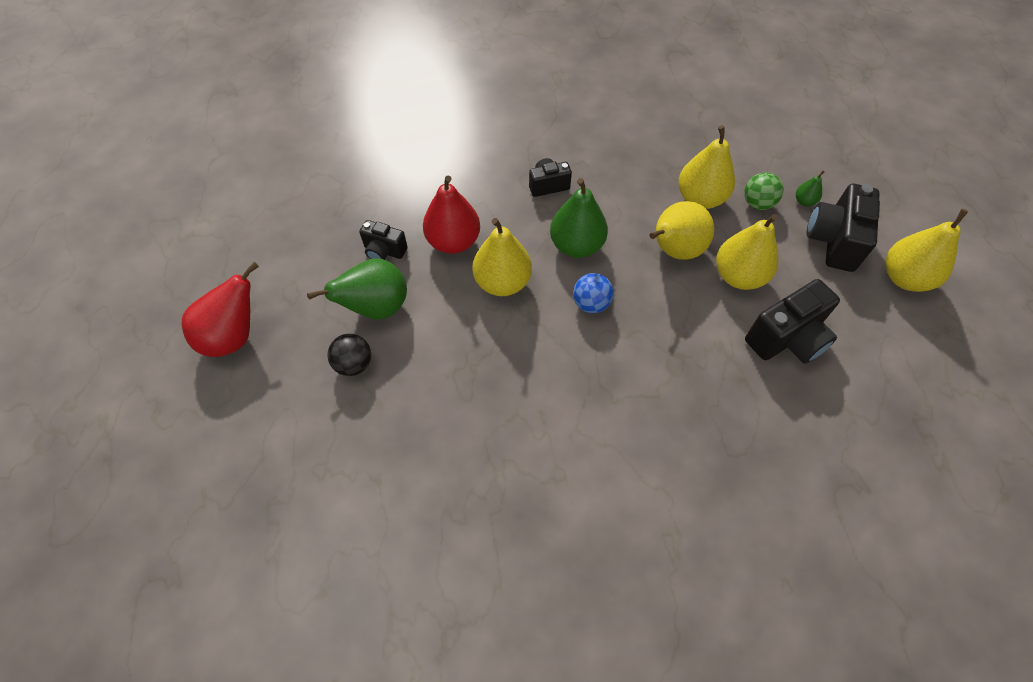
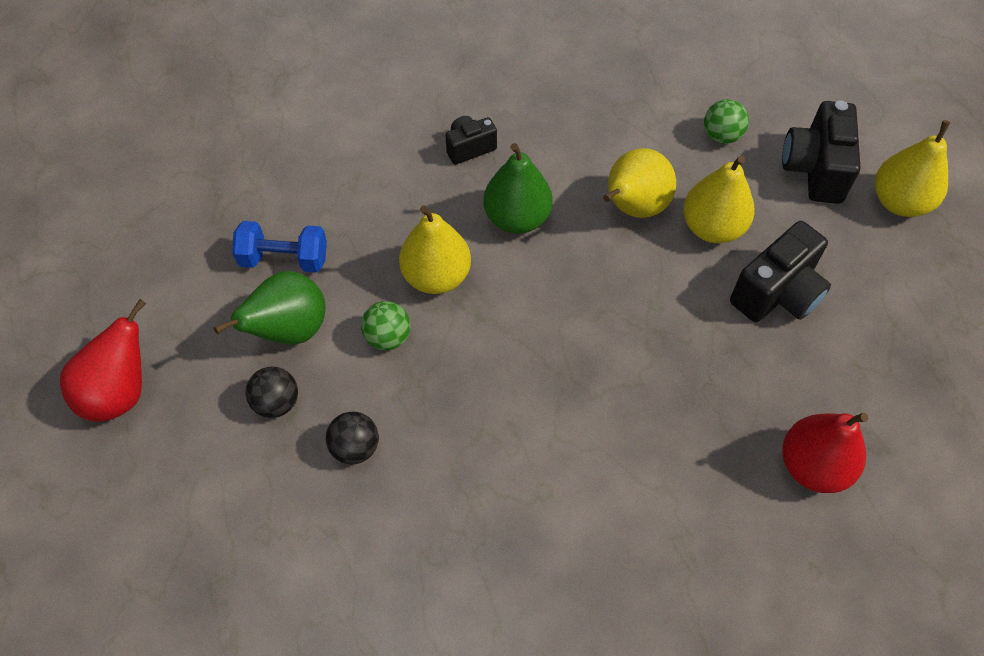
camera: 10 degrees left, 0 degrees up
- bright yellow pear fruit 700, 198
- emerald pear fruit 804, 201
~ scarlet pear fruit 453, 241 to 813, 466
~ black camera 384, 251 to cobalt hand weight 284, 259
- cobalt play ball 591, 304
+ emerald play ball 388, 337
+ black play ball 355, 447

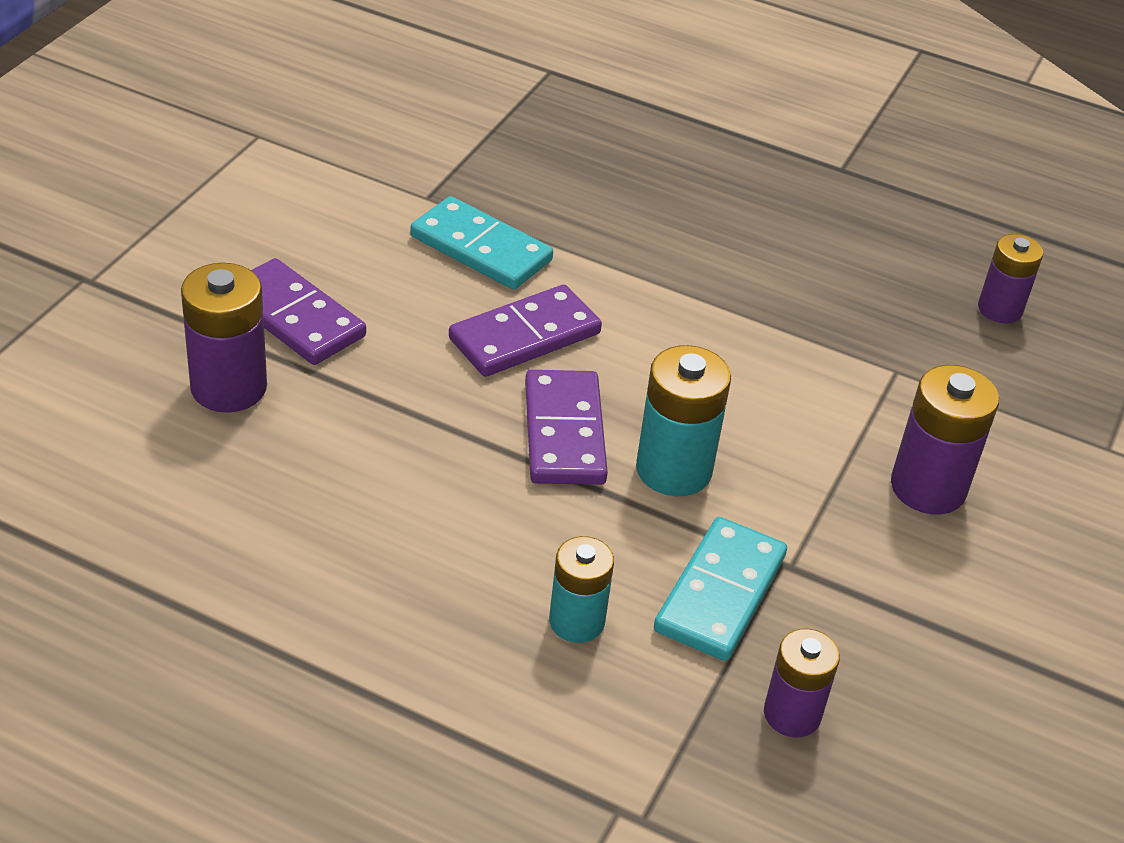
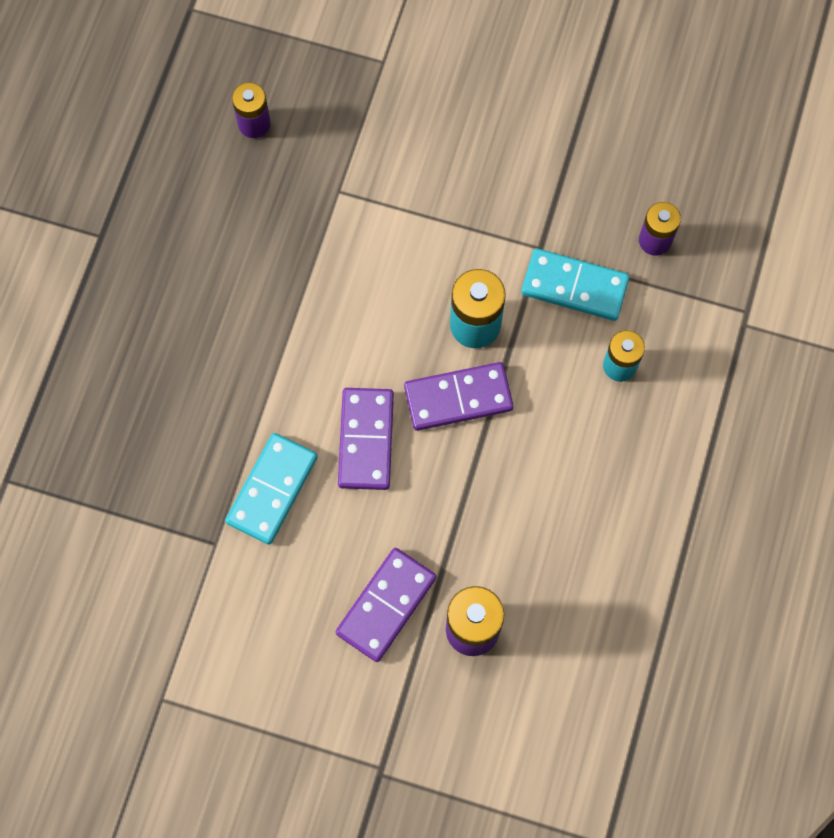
camera: 95 degrees left, 30 degrees up
~ purple domino piece 525, 336 = 366, 440 45 degrees clockwise
- purple power cell 928, 488

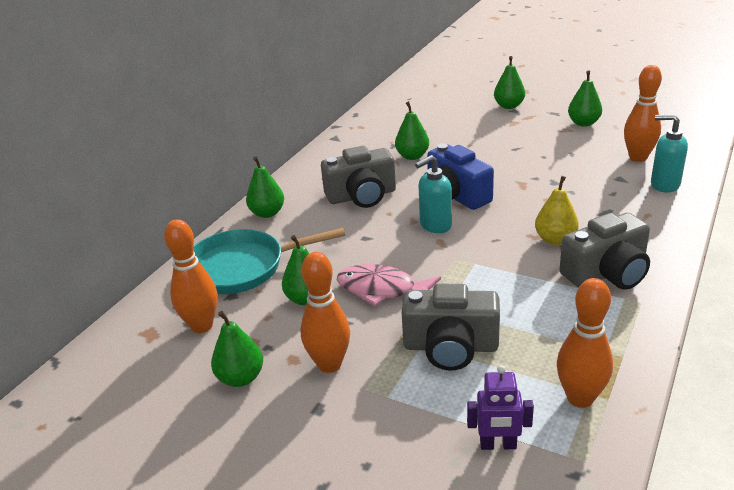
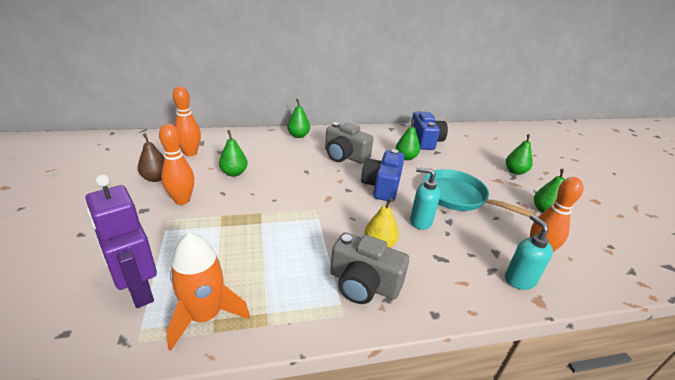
camera: 45 degrees right, 0 degrees up
~ turquoise soap dispenser 435, 225 to 420, 221
~ turquoise skillet 243, 267 to 458, 197
- pink toy fish 382, 289
~ orange-coloured bowling pin 580, 398 to orange-coloured rocket 205, 316
- gray camera 450, 347
~ emerald pear fruit 241, 378 to dark brown pear fruit 156, 178
~ purple robot 498, 445 = 138, 290 x1.80
+ cobalt camera 425, 141

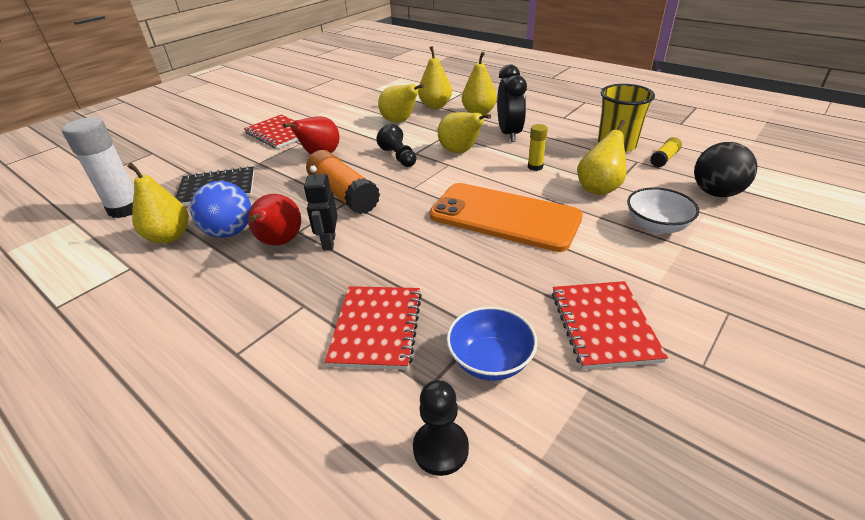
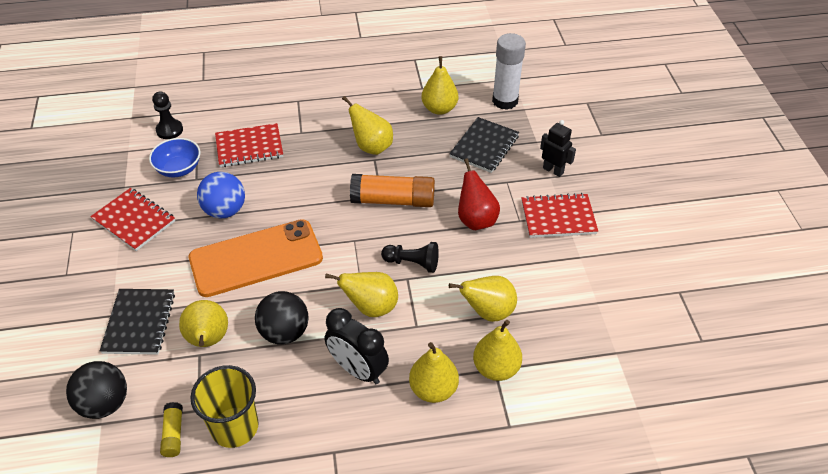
camera: 130 degrees right, 10 degrees up
~ bright yellow glue stick 535, 167 to black play ball 284, 332
~ black robot 328, 242 to 553, 170
~ cobalt play ball 230, 232 to 225, 210
~ pure white serving bowl 656, 226 to black notepad 139, 323
~ scarlet pear fruit 279, 242 to bright yellow pear fruit 371, 147
~ scarlet notepad 376, 328 = 249, 147 60 degrees counterclockwise

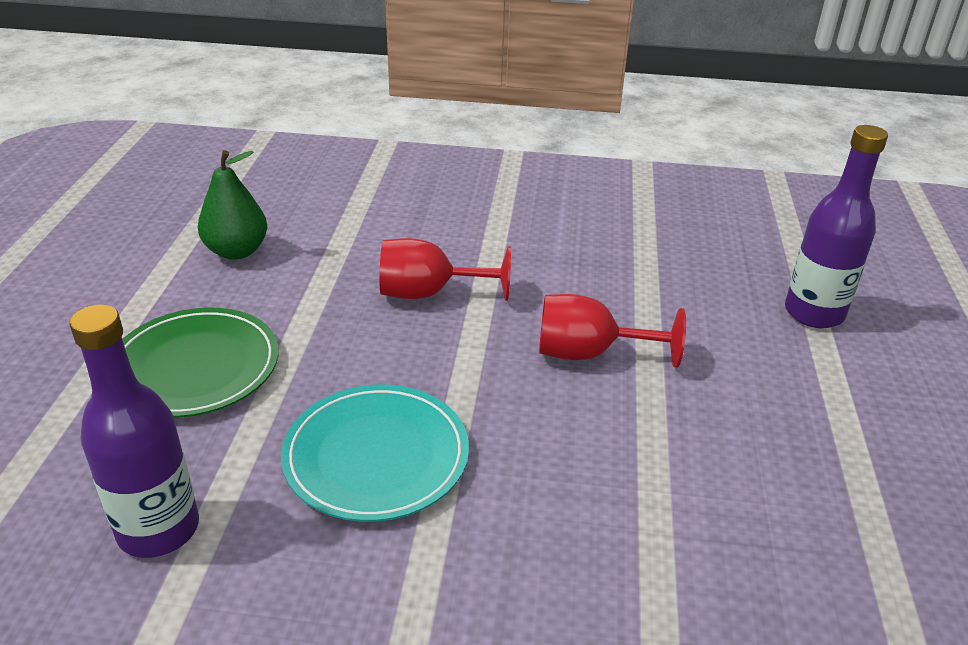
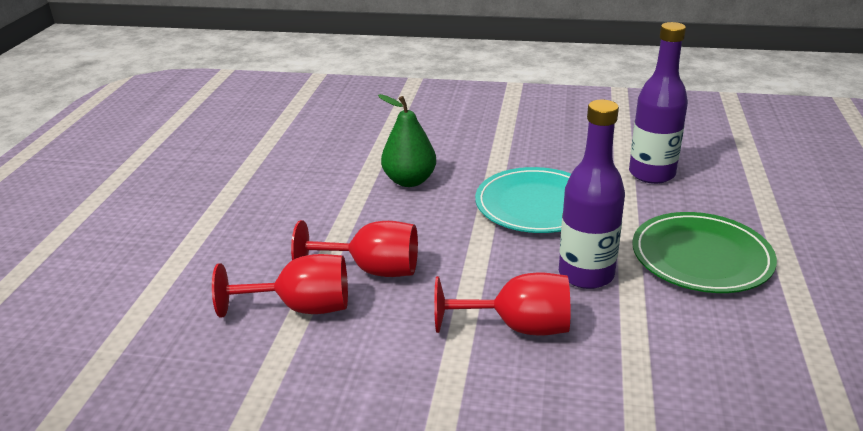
camera: 175 degrees left, 5 degrees down
~ purple bottle 814, 313 to 586, 274
~ emerald pear fruit 237, 251 to 409, 181
+ scarlet goblet 301, 308

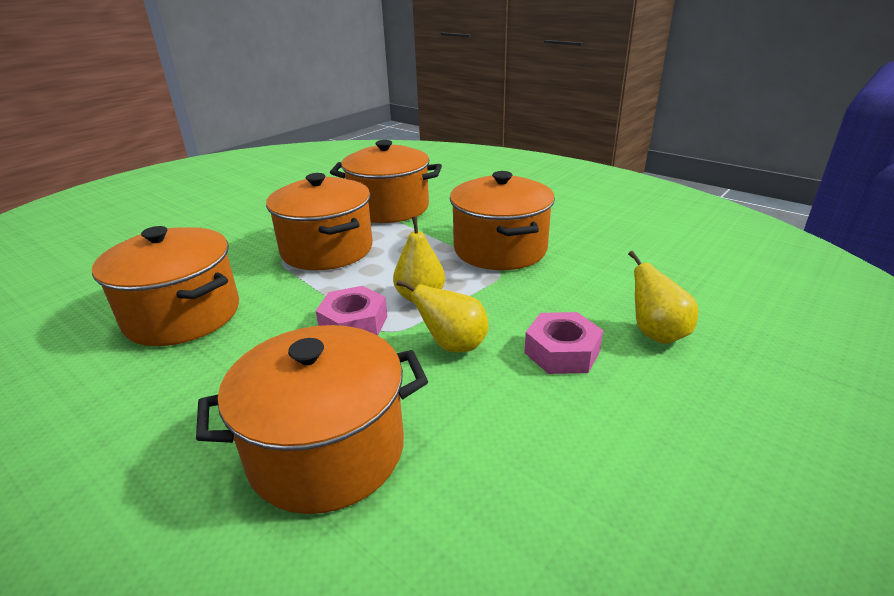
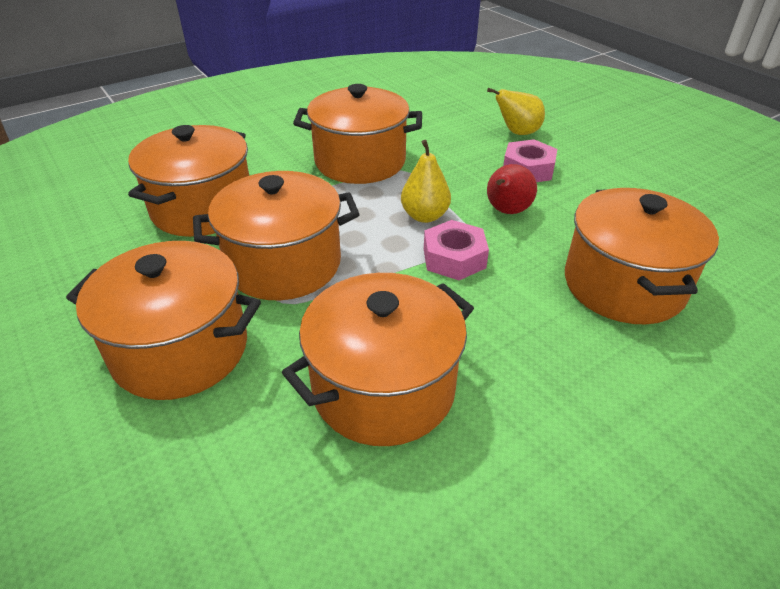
camera: 75 degrees left, 10 degrees up
~ bright yellow pear fruit 453, 345 to scarlet pear fruit 506, 211
+ orange-coloured pot 180, 349

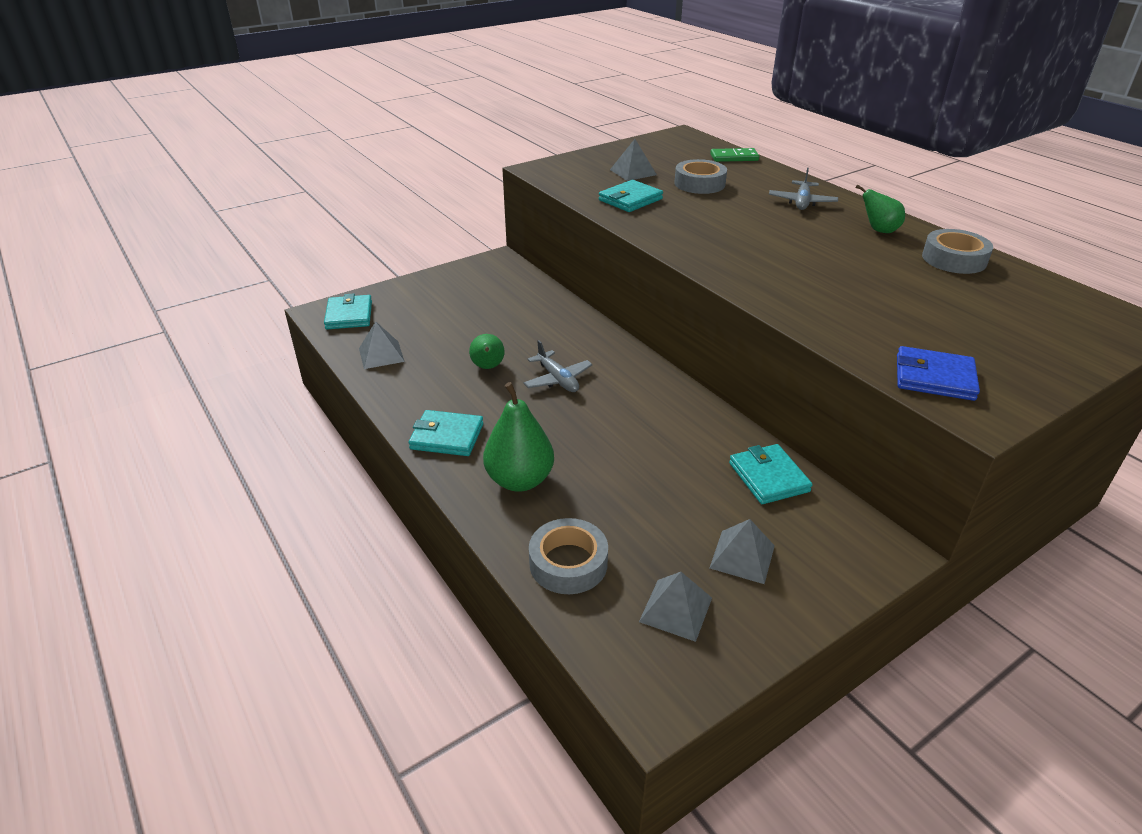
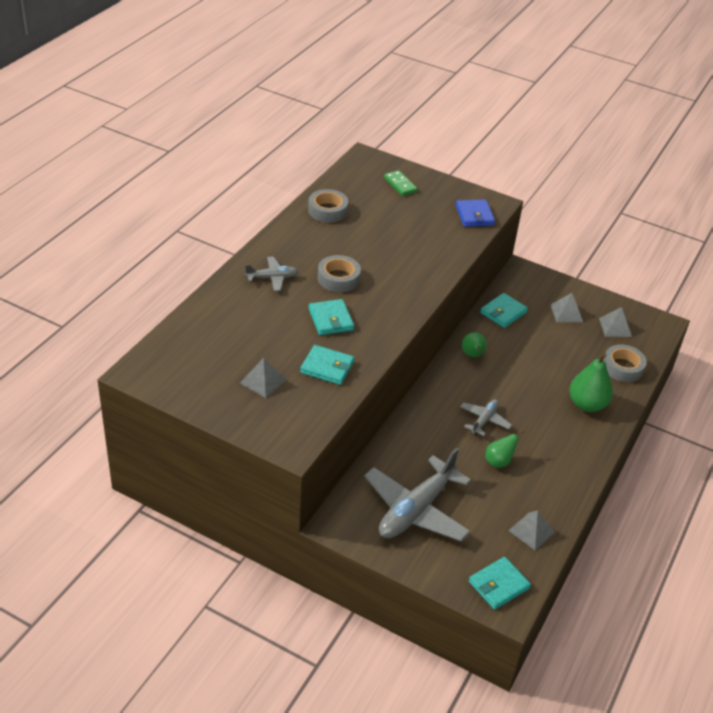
camera: 120 degrees left, 5 degrees up
~ emerald domino piece 734, 157 to 400, 185
~ gray tape 699, 184 to 338, 278
~ emerald pear fruit 879, 230 to 473, 355
~ turquoise wallet 447, 436 to 330, 319
+ gray toy plane 416, 510

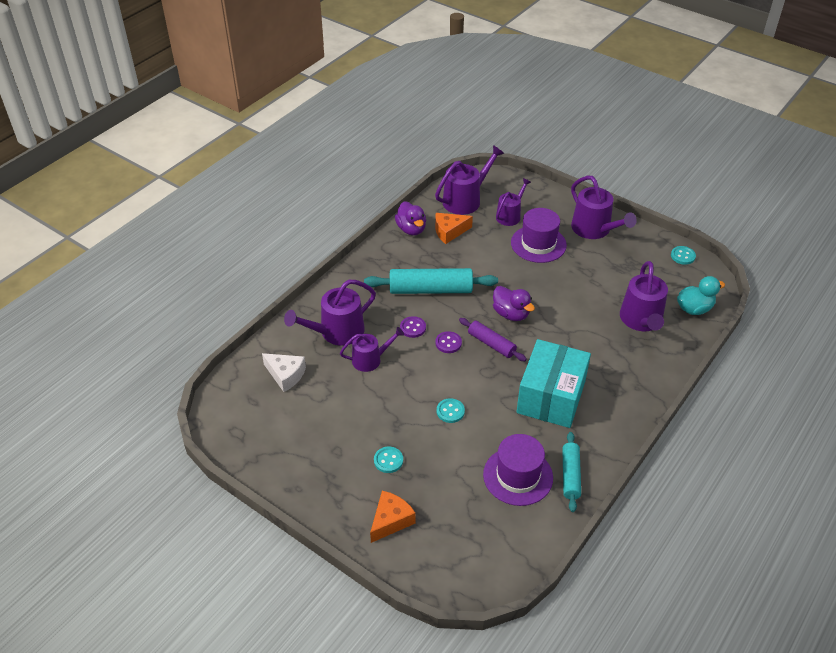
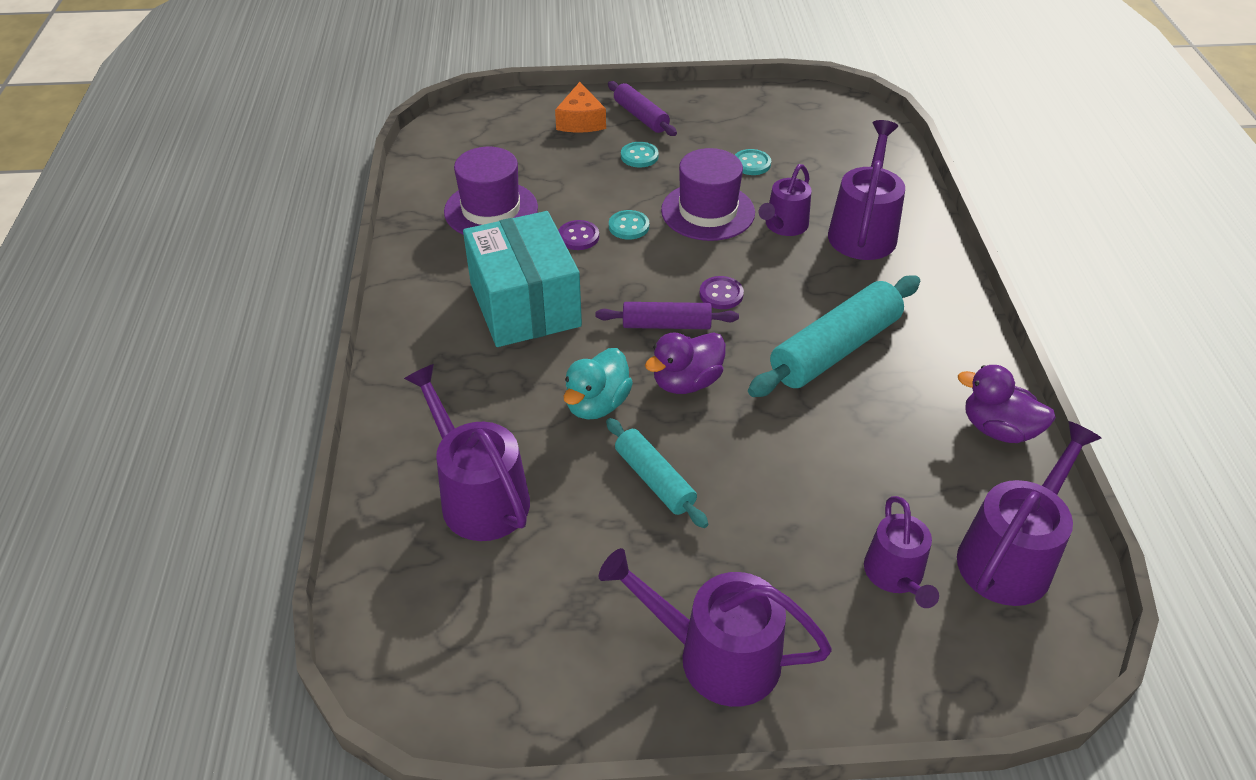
camera: 140 degrees right, 0 degrees up
~ purple sprinkling can 465, 200 = 1010, 556 150 degrees counterclockwise
~ purple top hat 538, 244 to 708, 211
- orange-coloured cheese wedge 449, 232
~ turquoise sewing button 683, 256 to 751, 164
~ turquoise rubber duck 694, 309 to 597, 404
~ purple rubber duck 511, 314 = 686, 382 45 degrees counterclockwise
~ purple sewing button 413, 328 to 578, 237
- pure white cheese wedge 286, 375
~ turquoise pastry roller 570, 475 to 654, 480
+ purple pastry roller 641, 116

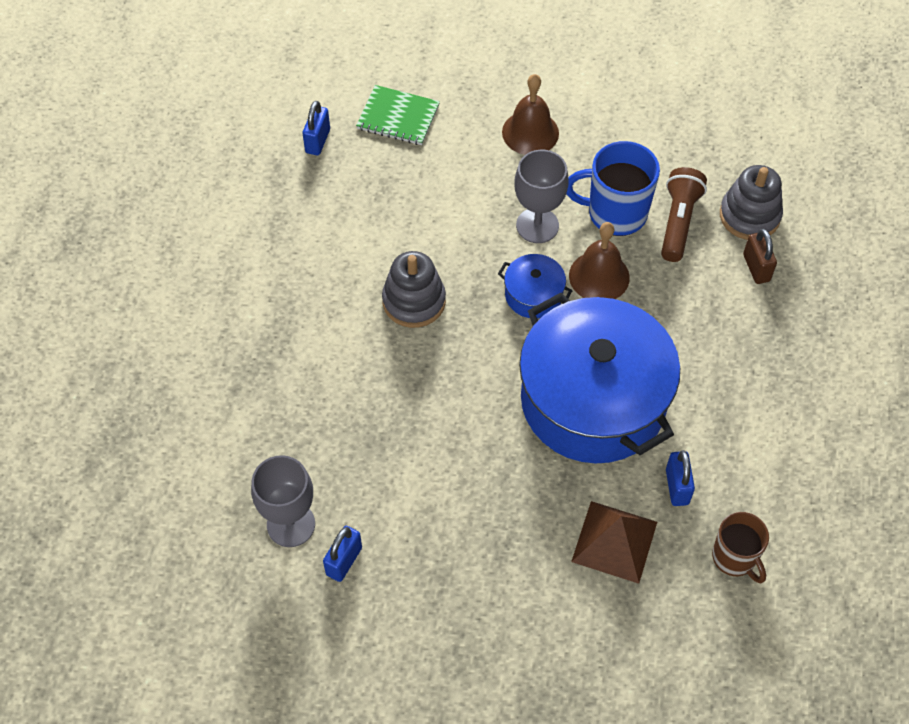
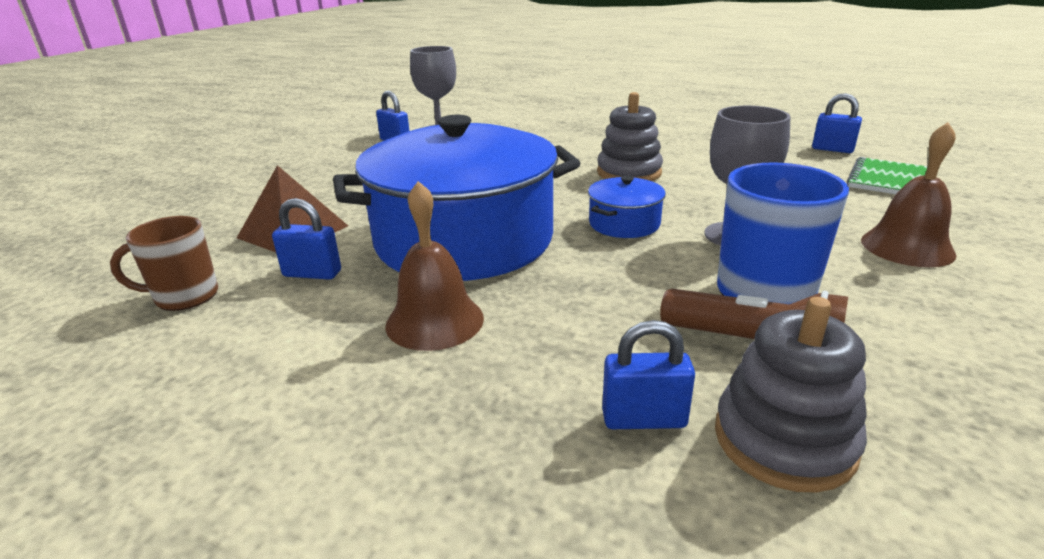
camera: 105 degrees right, 30 degrees down
~ dark brown school bell 599, 276 to 435, 321
~ dark brown lock 756, 268 to cobalt lock 644, 419

